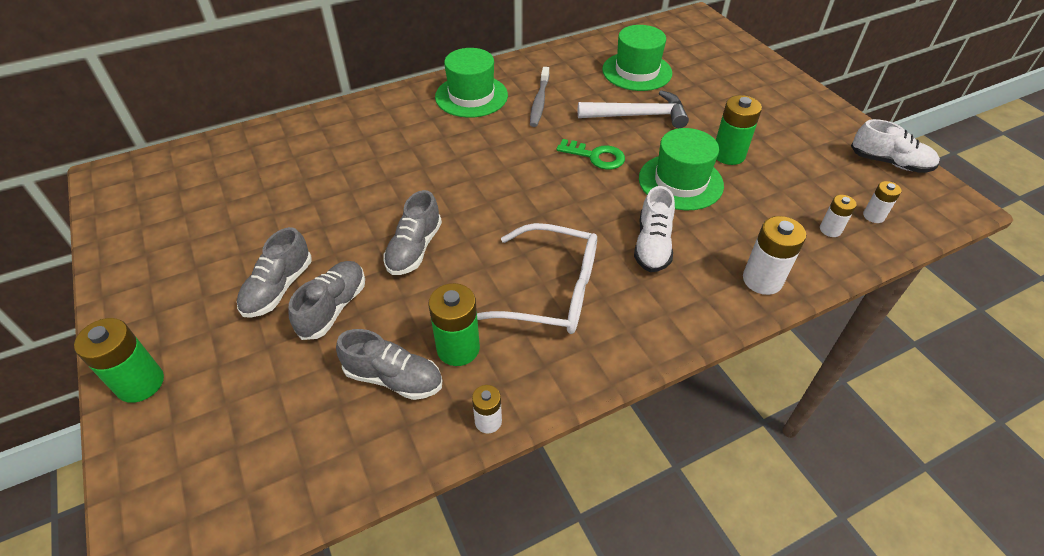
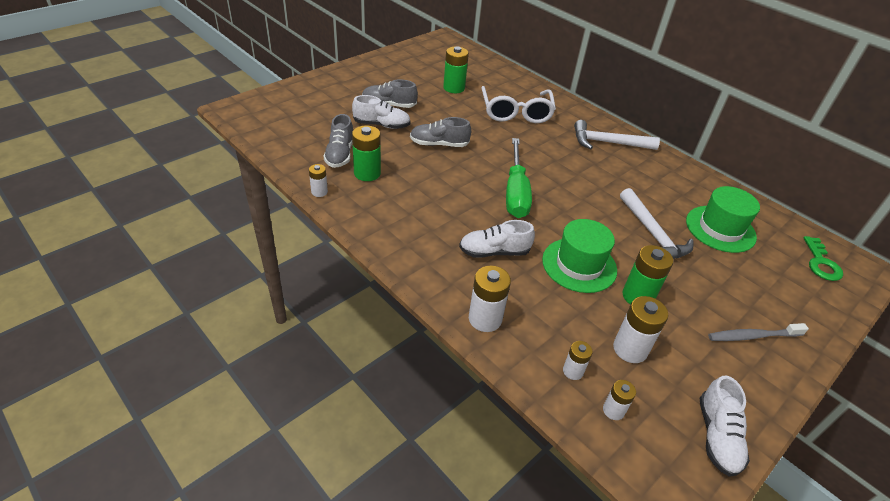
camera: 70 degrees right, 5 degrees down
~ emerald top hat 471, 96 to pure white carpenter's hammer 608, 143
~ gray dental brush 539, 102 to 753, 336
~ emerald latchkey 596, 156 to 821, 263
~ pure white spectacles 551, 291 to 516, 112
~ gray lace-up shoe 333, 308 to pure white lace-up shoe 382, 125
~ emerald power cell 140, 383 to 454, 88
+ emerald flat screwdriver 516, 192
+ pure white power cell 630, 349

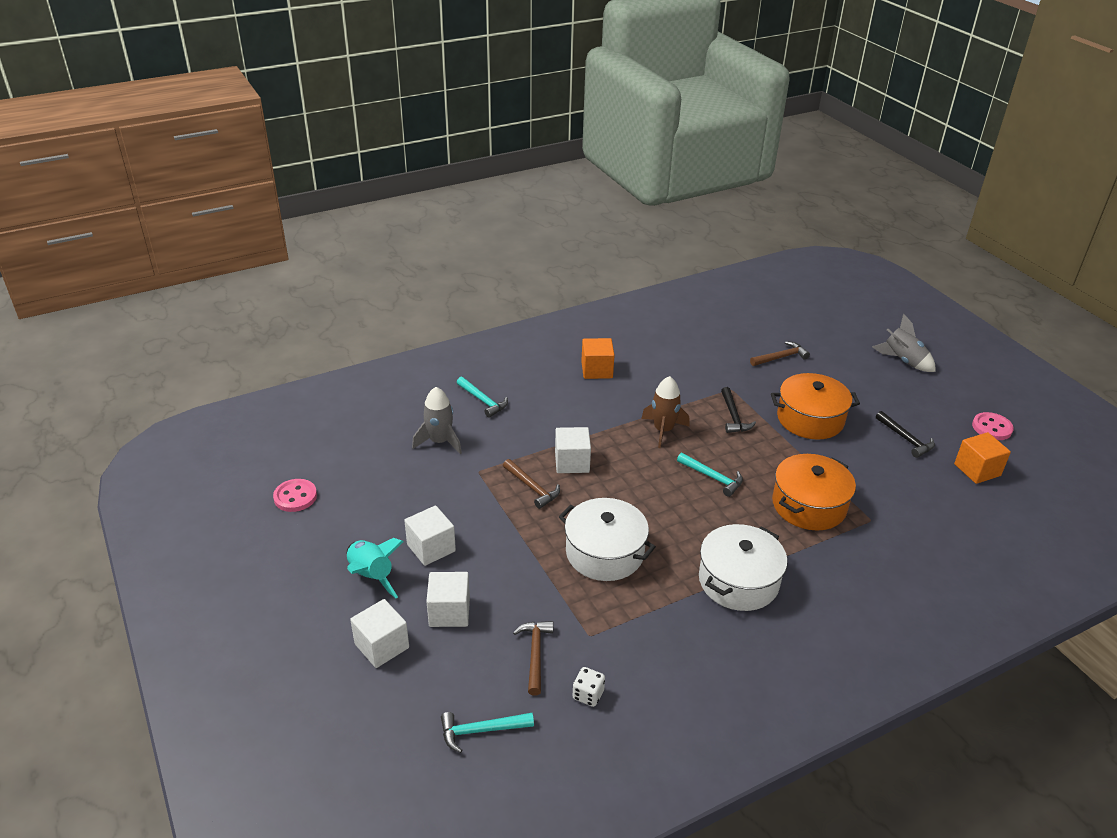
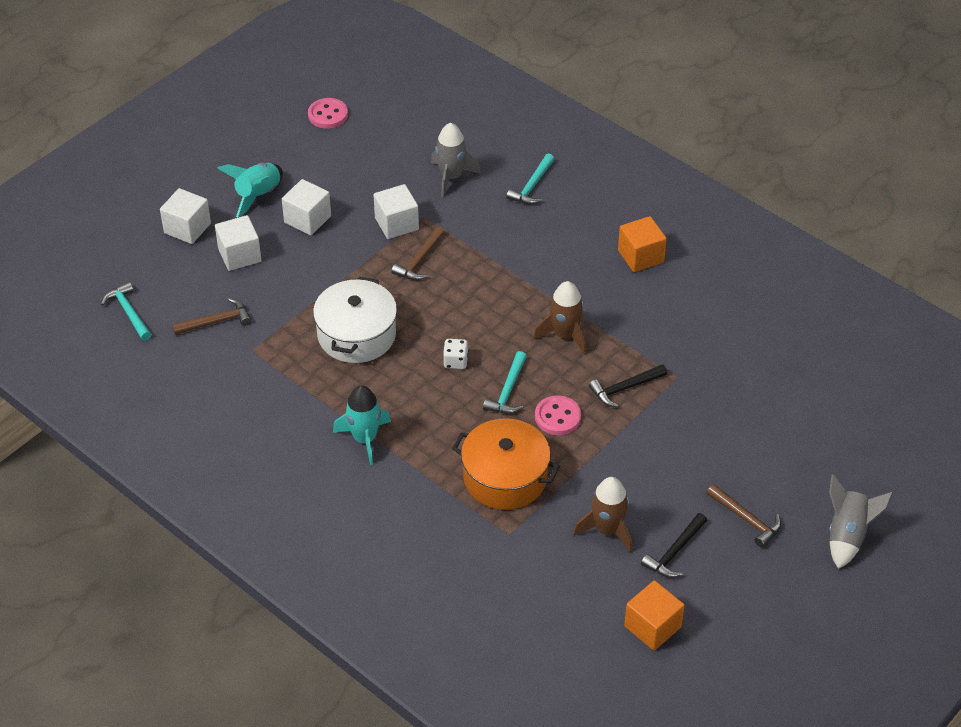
camera: 70 degrees right, 10 degrees up
~ dark brown carpenter's hammer 780, 357 to 746, 519
- orange-coloured pot 810, 419
~ pink sewing button 992, 428 to 557, 417
~ pure white block 572, 462 to 396, 224
~ pure white pot 738, 581 to turquoise rocket 365, 439
~ pure white game die 588, 695 to 455, 361
+ dark brown rocket 607, 529

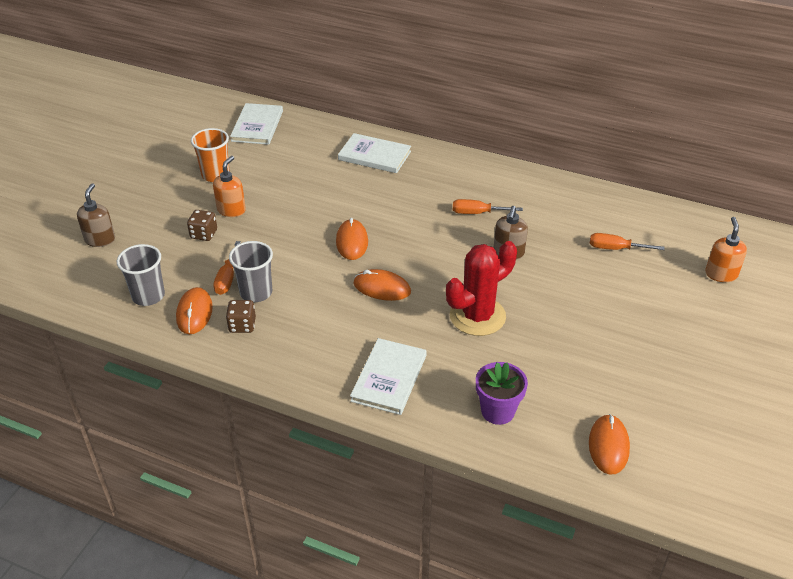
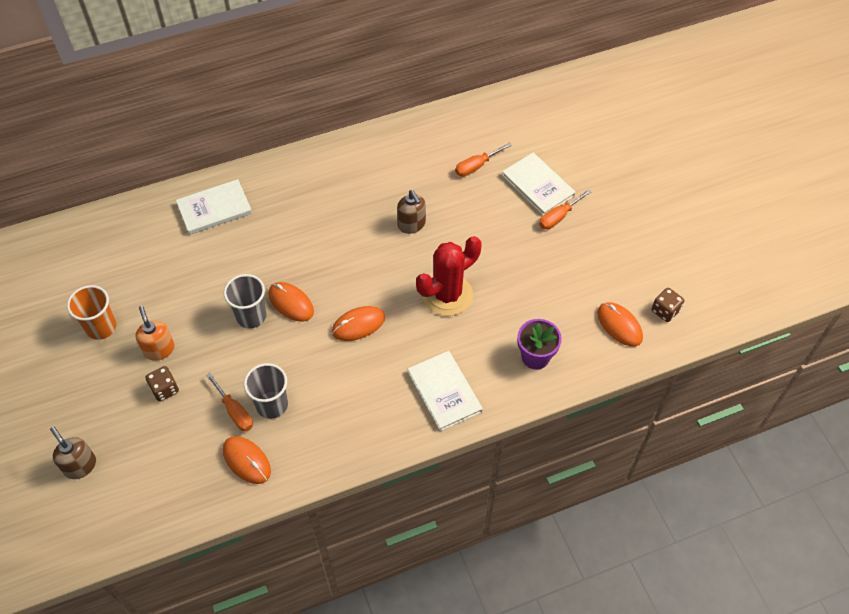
camera: 45 degrees left, 15 degrees up
~ pure white book 257, 126 to 538, 185
~ orange-coloured flat screwdriver 477, 213 to 559, 217
- orange-coloured soap dispenser 721, 274
~ scarlet saguaro cactus 477, 316 = 447, 295 45 degrees clockwise
~ gray beaker 148, 296 to 251, 316
~ dark brown game die 242, 325 to 665, 311

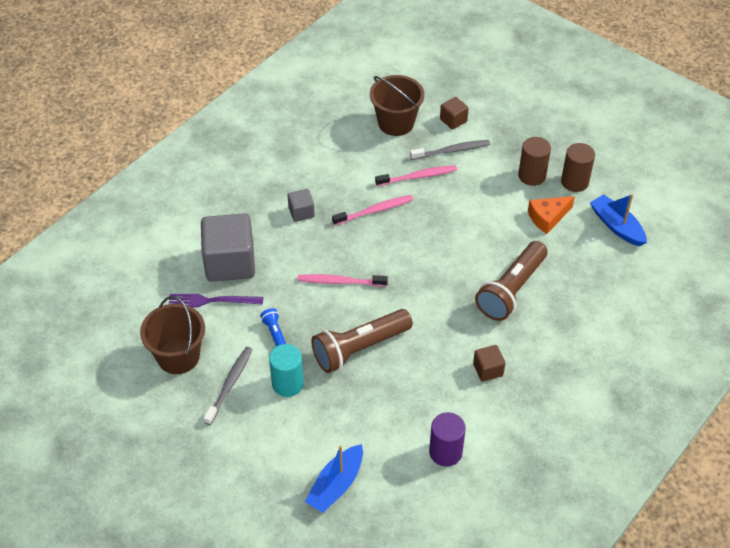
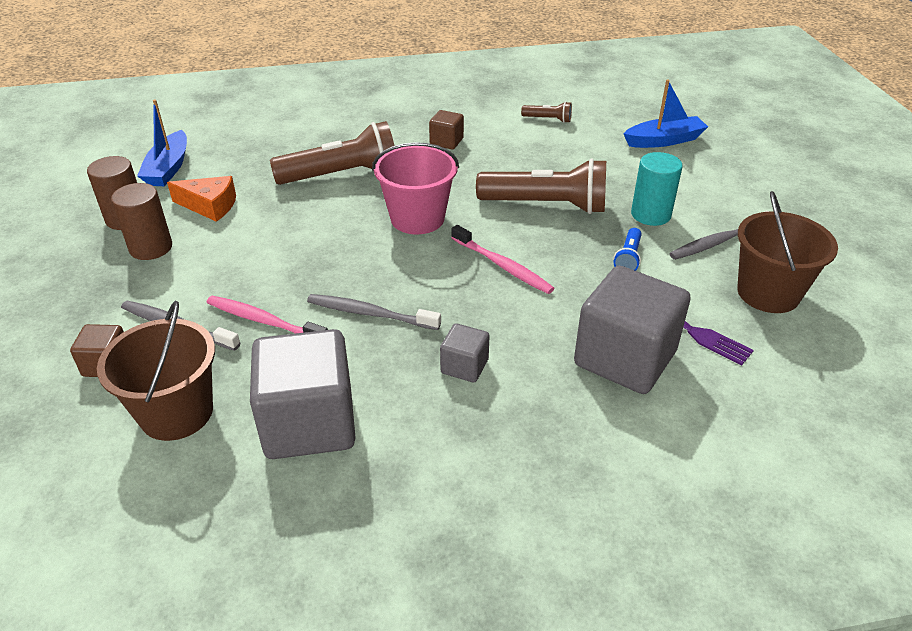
camera: 140 degrees left, 10 degrees down
~ pink dental brush 375, 211 to gray dental brush 370, 313
~ purple cylinder shape 445, 452 to dark brown pocket torch 548, 119
+ pink bucket 417, 218
+ gray block 309, 423

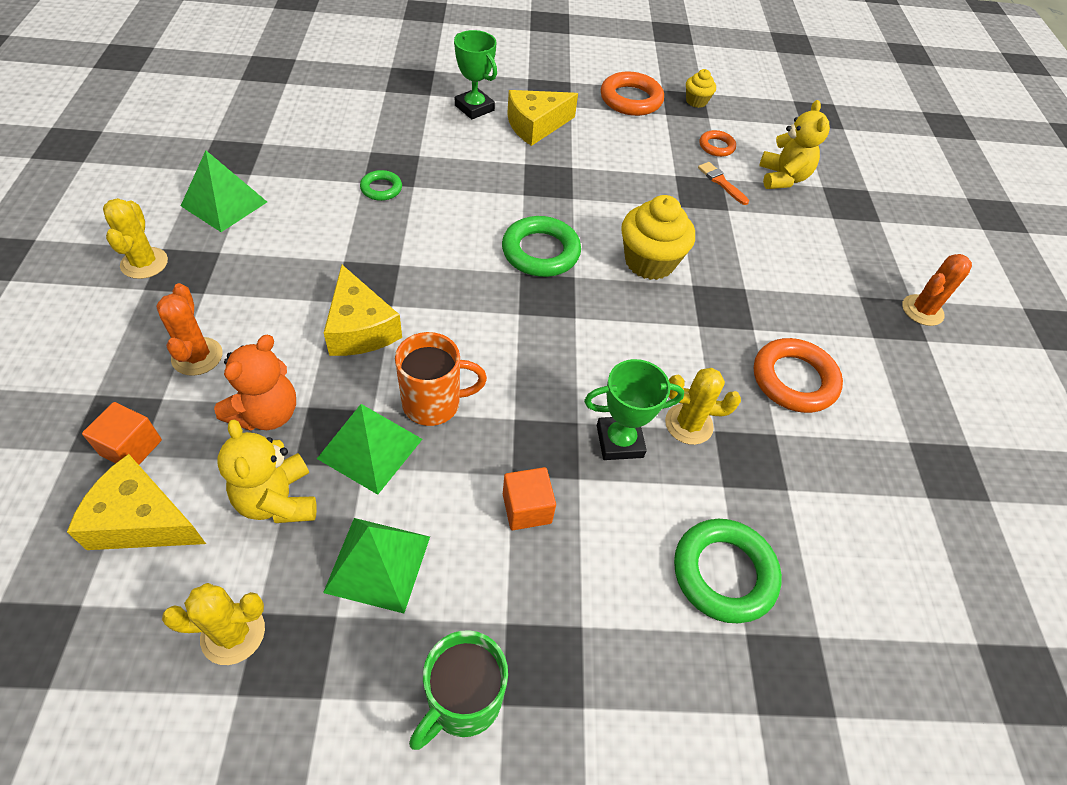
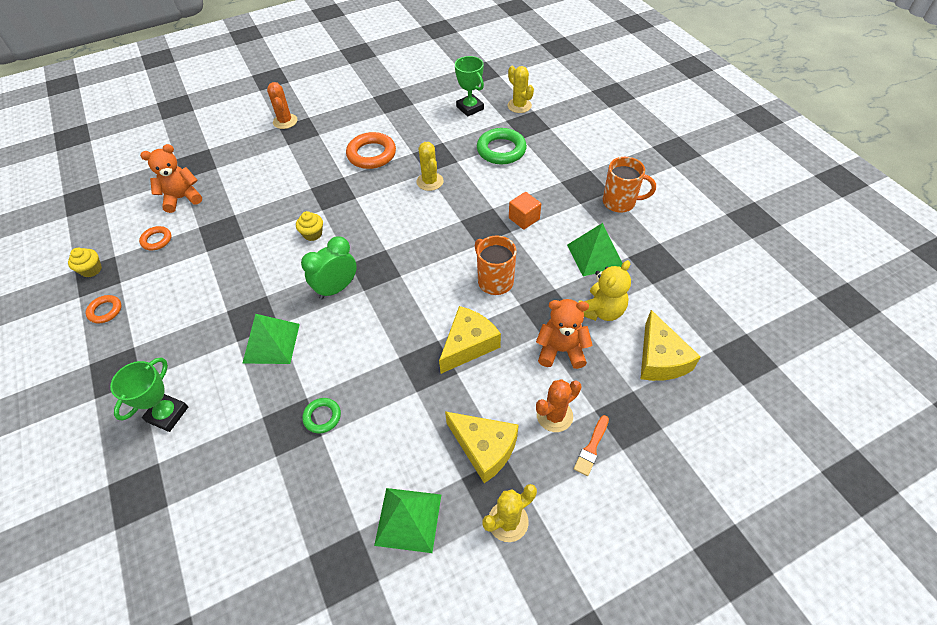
camera: 110 degrees left, 0 degrees up
~ orange-coloured ring 631, 99 = 105, 311 x0.55
~ bright yellow cheese wedge 536, 126 to 484, 448
~ bright yellow stuffed bear 782, 178 to orange-coloured stuffed bear 182, 198
~ orange-coloured paintbrush 721, 182 to 591, 448
~ bright yellow cupcake 649, 262 = 312, 234 x0.53
~ emerald ring 540, 252 to emerald alarm clock 336, 288
~ orange-coloured saguaro cactus 922, 310 = 285, 121 45 degrees clockwise
~ emerald prize cup 619, 441 to 470, 108
- orange-coloured block 131, 447
~ emerald pyramid 370, 448 to 271, 343
~ bright yellow saguaro cactus 233, 633 to 519, 106
~ emerald mug 463, 701 to orange-coloured mug 620, 202

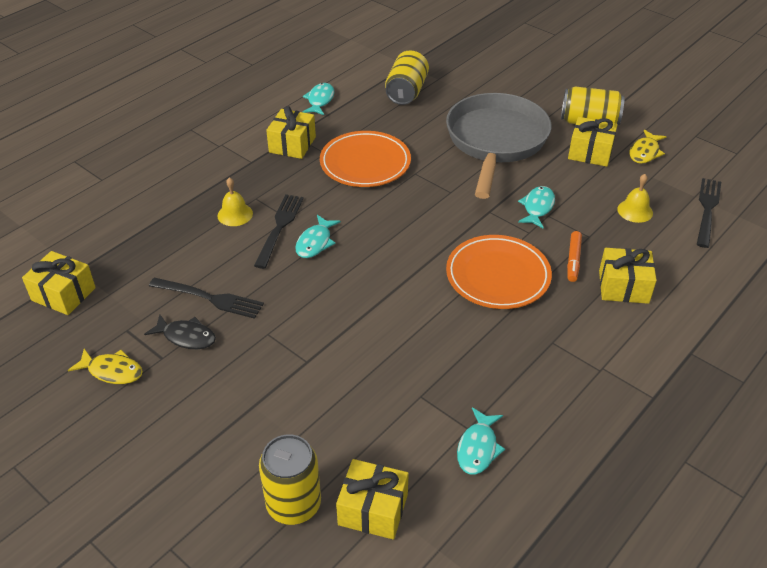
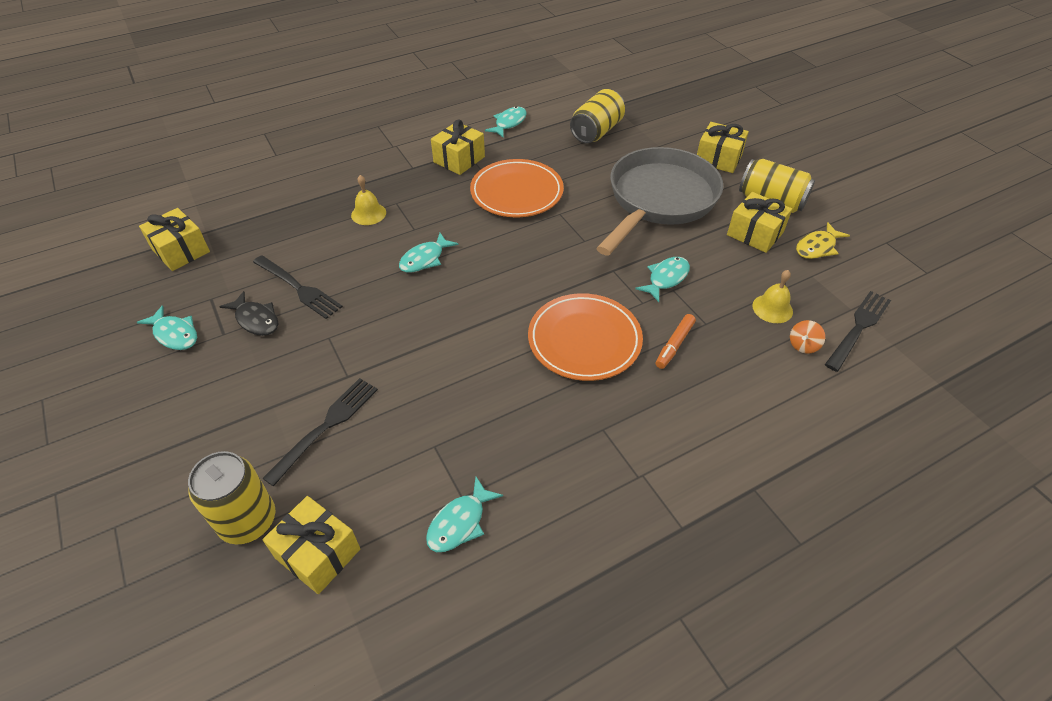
camera: 20 degrees right, 5 degrees up
~ black table fork 279, 228 to 326, 426
~ bright yellow gift 623, 287 to 718, 159
~ bright yellow toy fish 112, 371 to turquoise toy fish 175, 334
+ orange-coloured toy top 803, 345

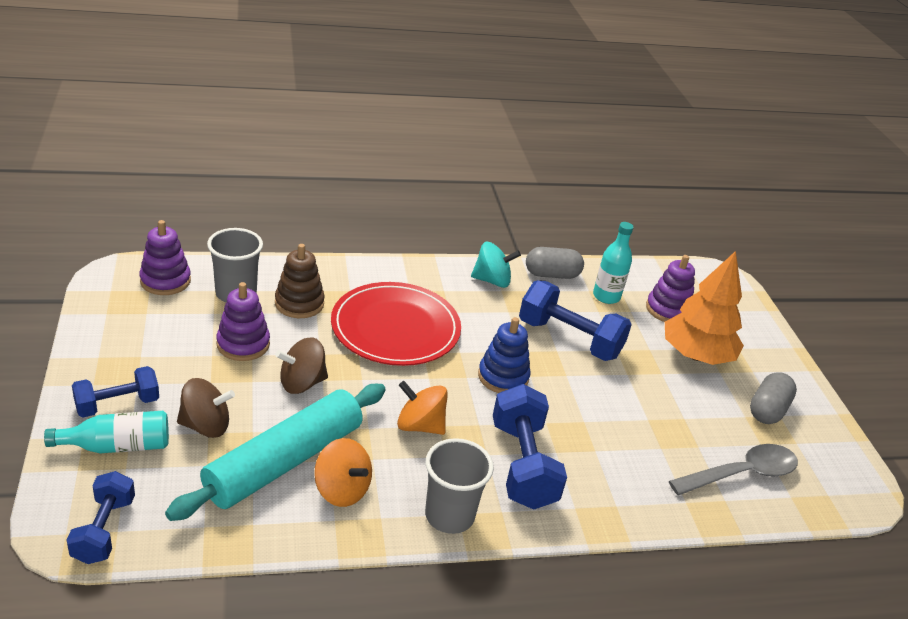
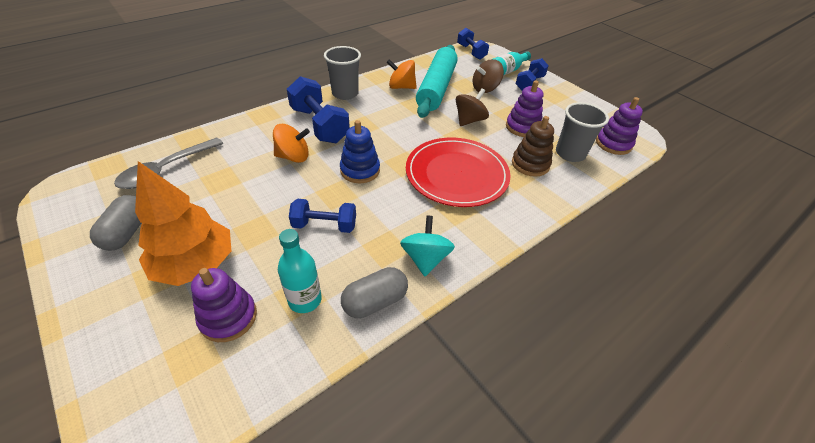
camera: 155 degrees right, 10 degrees up
~ turquoise toy top 492, 280 = 425, 258 120 degrees clockwise
~ cobalt hand weight 569, 339 = 324, 225 x0.63
~ orange-coloured toy top 420, 425 to 293, 157

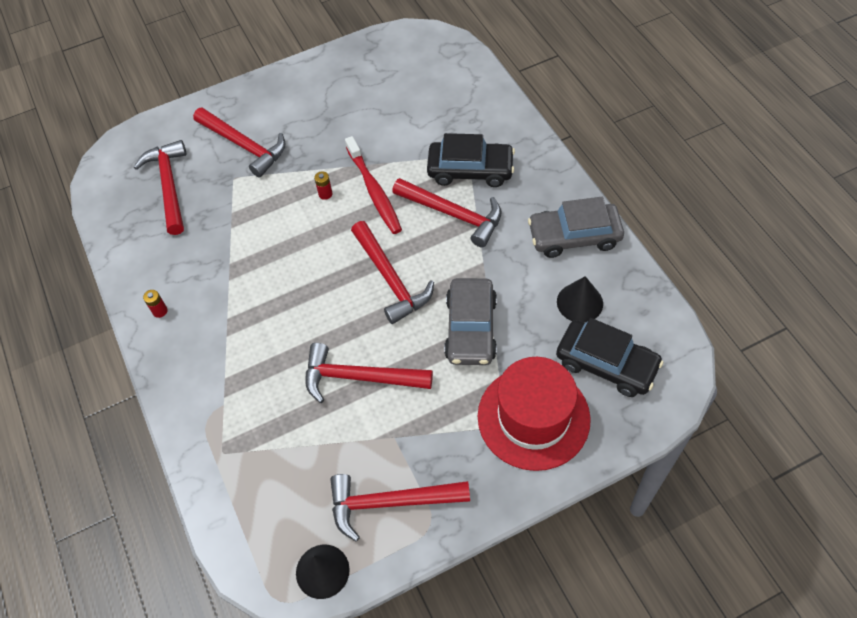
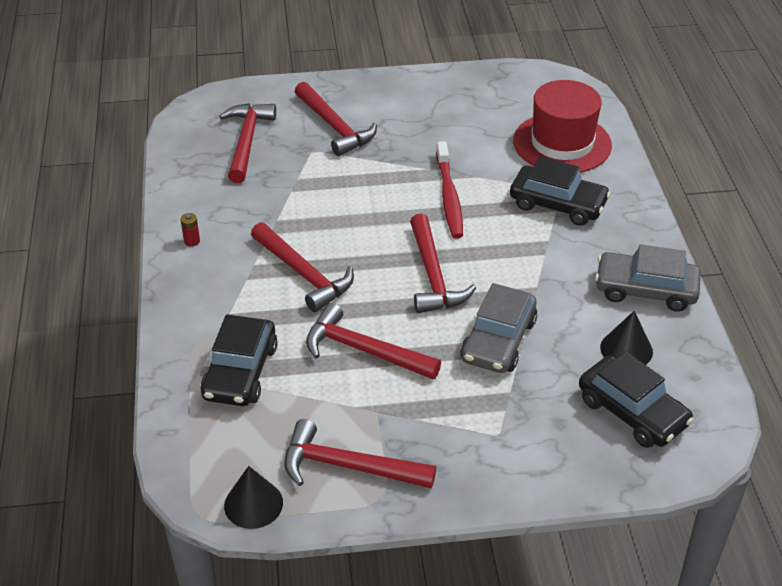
camera: 15 degrees right, 15 degrees down
- scarlet power cell 325, 194
~ scarlet carpenter's hammer 453, 214 to 304, 274
~ scarlet top hat 533, 417 to 562, 143
+ black toy car 240, 372

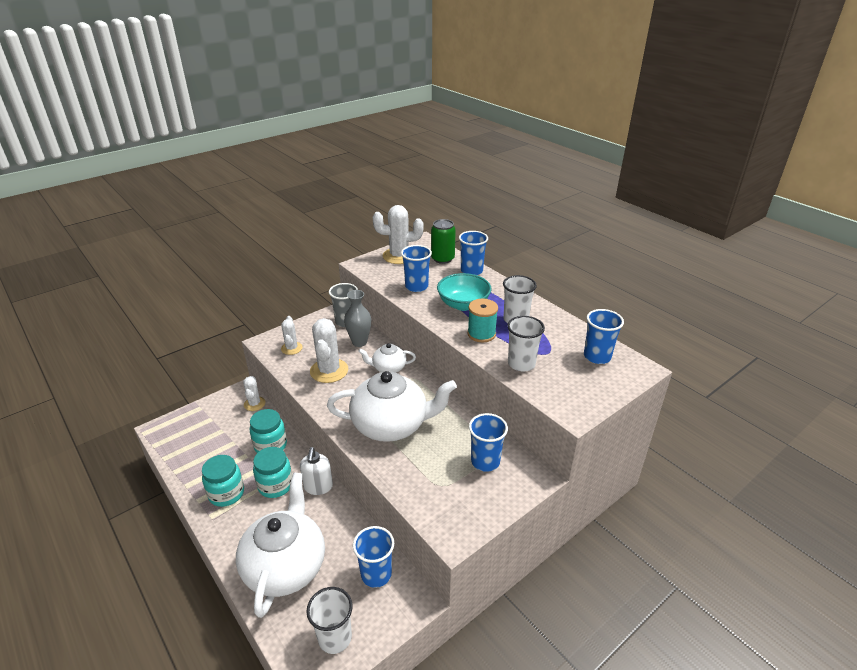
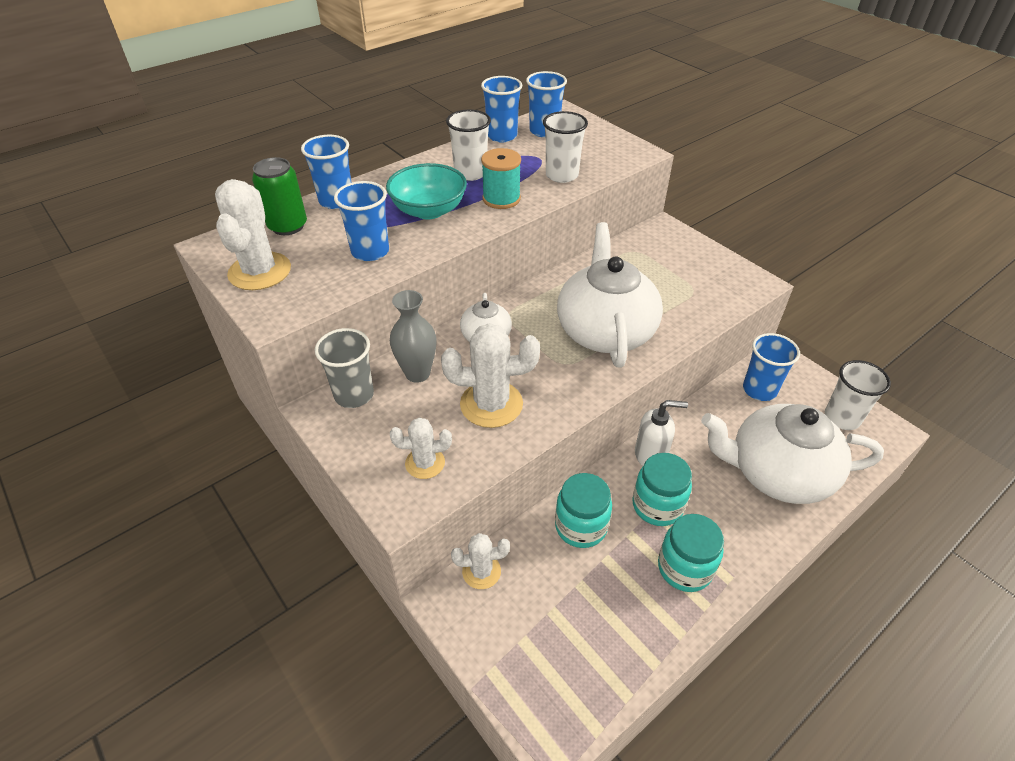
camera: 90 degrees left, 10 degrees up
~ cobalt beaker 485, 461 to 502, 136

